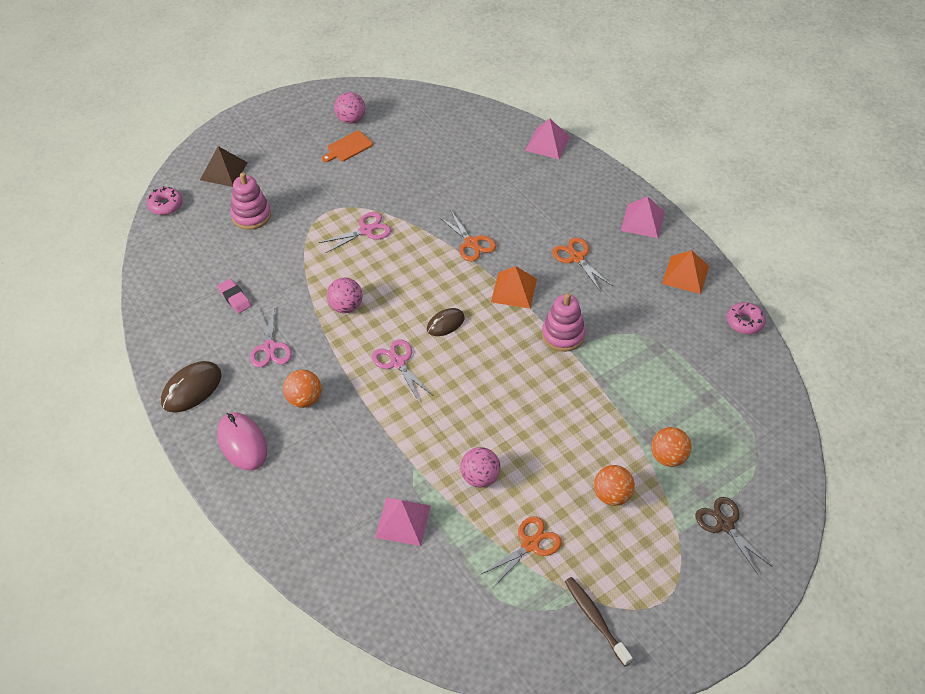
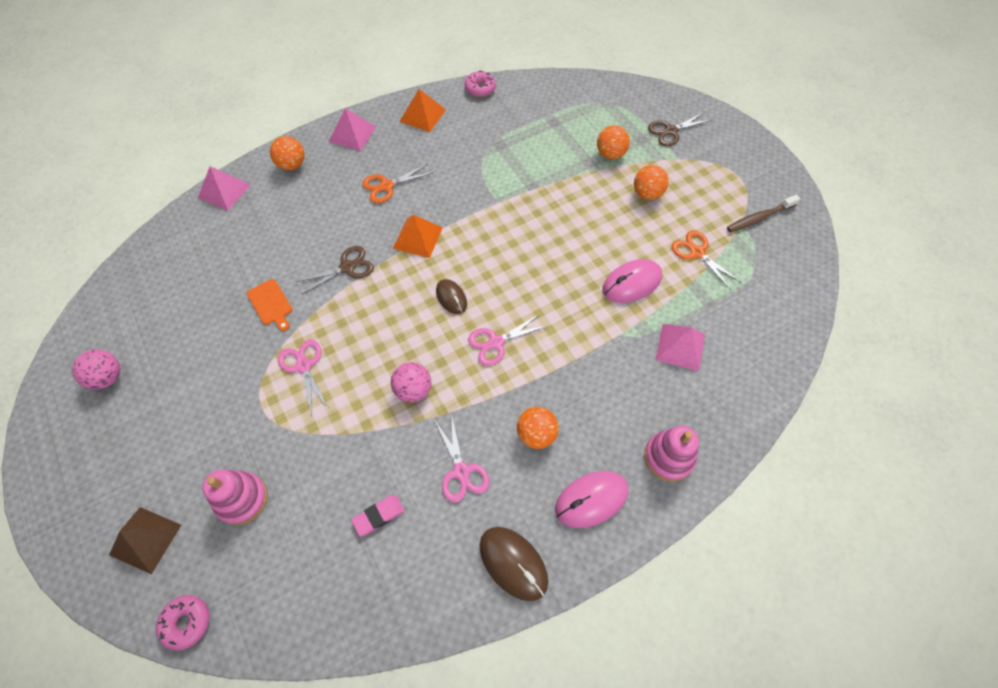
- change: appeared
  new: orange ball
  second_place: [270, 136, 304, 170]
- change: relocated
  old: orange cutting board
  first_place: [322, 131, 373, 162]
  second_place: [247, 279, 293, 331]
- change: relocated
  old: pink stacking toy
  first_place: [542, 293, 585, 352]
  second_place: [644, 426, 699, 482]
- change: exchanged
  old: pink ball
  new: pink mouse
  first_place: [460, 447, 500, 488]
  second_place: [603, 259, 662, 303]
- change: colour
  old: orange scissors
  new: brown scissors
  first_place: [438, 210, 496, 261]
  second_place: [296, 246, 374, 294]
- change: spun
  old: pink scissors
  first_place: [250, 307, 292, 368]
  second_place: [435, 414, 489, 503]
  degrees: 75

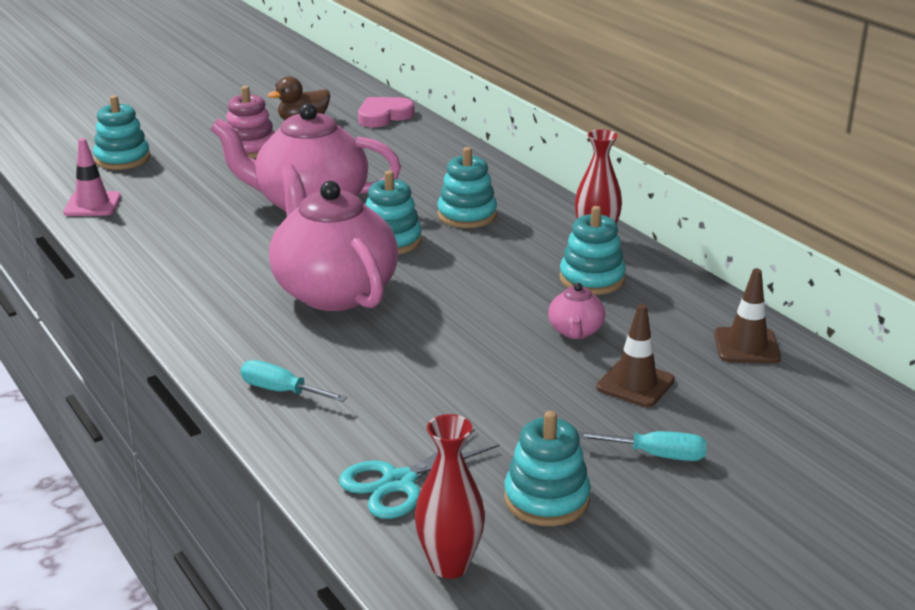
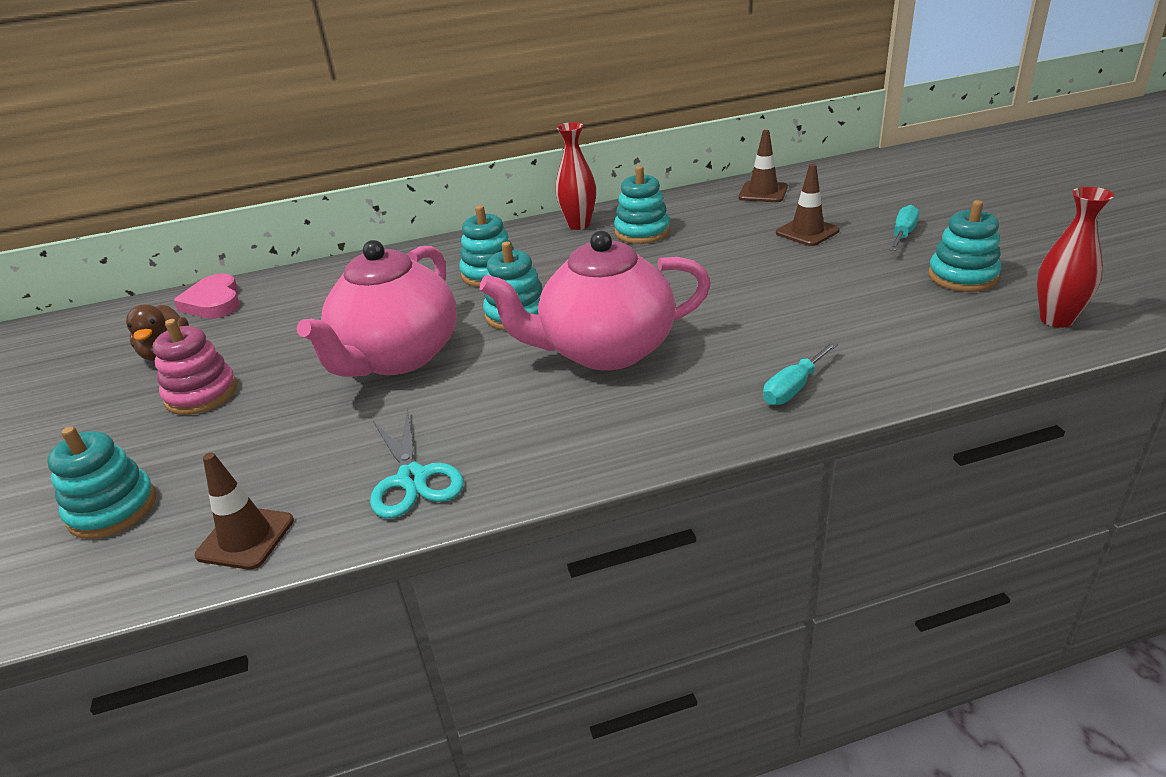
- change: missing
  old: pink teapot
  first_place: [548, 282, 605, 339]
- change: relocated
  old: turquoise scissors
  first_place: [339, 429, 499, 519]
  second_place: [370, 408, 464, 519]
- change: colour
  old: pink traffic cone
  new: brown traffic cone
  first_place: [64, 138, 121, 216]
  second_place: [195, 452, 294, 570]

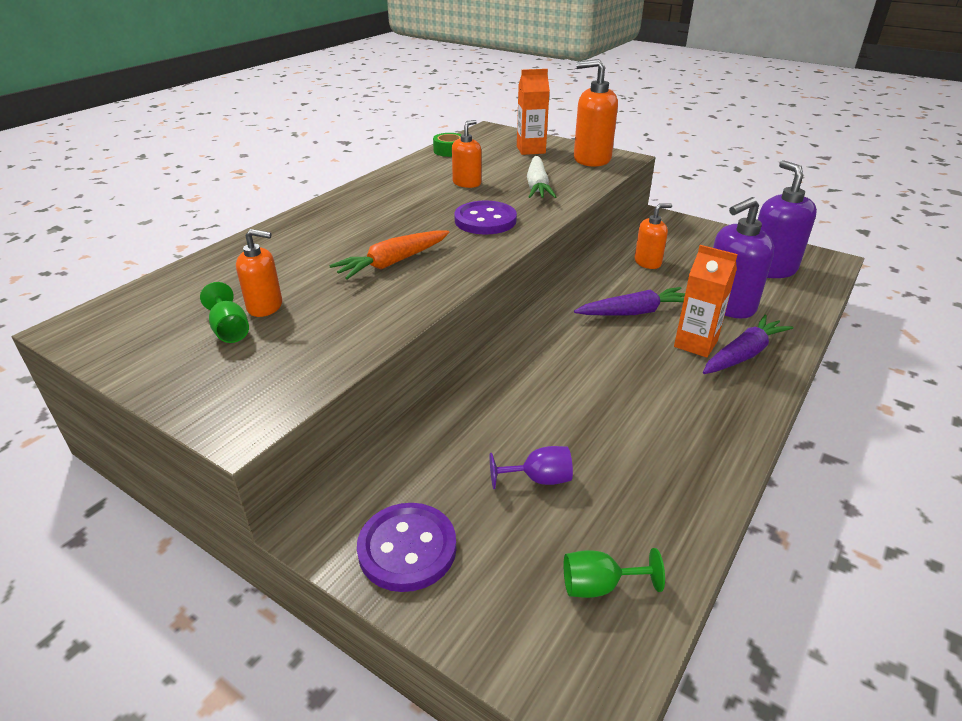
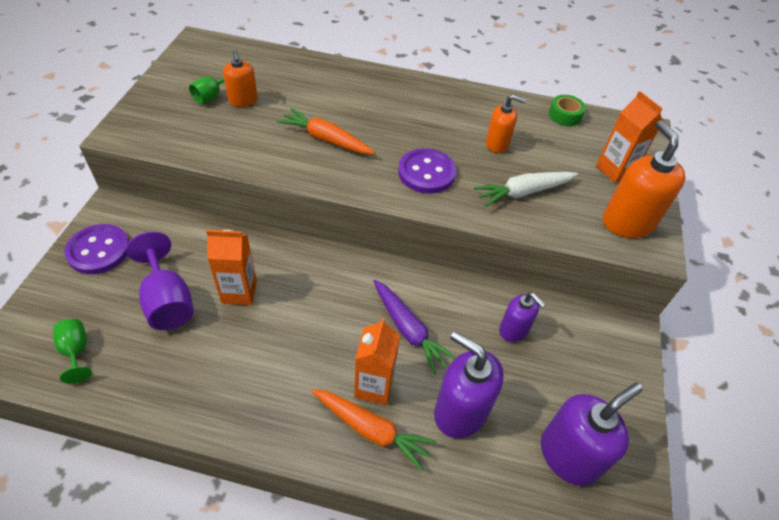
- change: appeared
  new: orange carton
  second_place: [206, 230, 257, 305]
- change: colour
  old: orange soap dispenser
  new: purple soap dispenser
  first_place: [635, 204, 672, 269]
  second_place: [499, 293, 545, 342]
- change: colour
  old: purple carrot
  new: orange carrot
  first_place: [703, 315, 793, 374]
  second_place: [311, 389, 437, 471]
- change: size
  old: purple goblet
  first_place: [490, 446, 573, 489]
  second_place: [126, 232, 194, 330]
  factor: 1.73

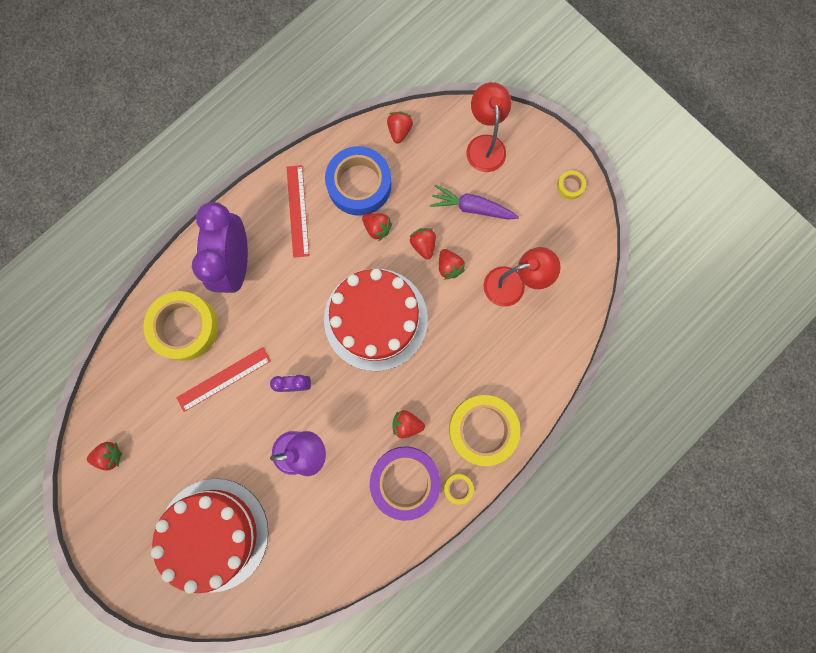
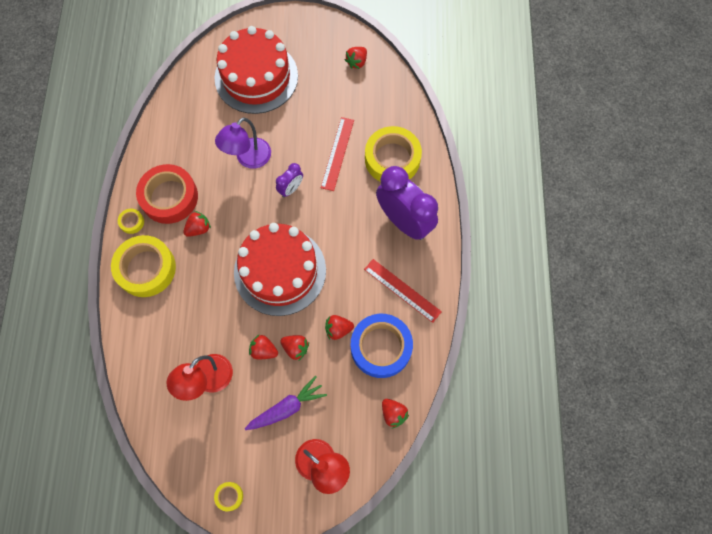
- change: colour
  old: purple tape
  new: red tape
  first_place: [370, 446, 441, 521]
  second_place: [136, 164, 198, 224]

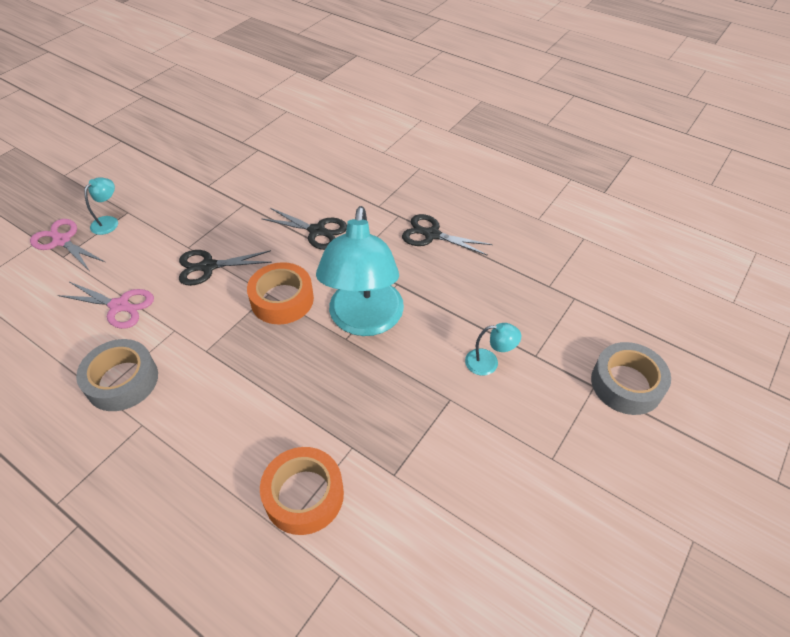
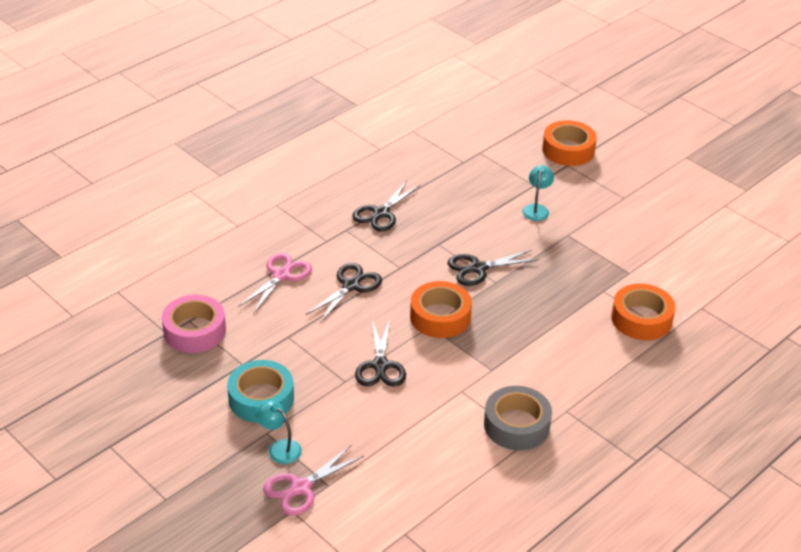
- change: appeared
  new: pink tape
  second_place: [162, 295, 226, 353]
- change: appeared
  new: turquoise tape
  second_place: [227, 360, 294, 423]
- change: relocated
  old: pink scissors
  first_place: [58, 282, 154, 329]
  second_place: [238, 253, 312, 314]
- change: exchanged
  old: turquoise lamp
  new: black scissors
  first_place: [316, 206, 404, 336]
  second_place: [448, 250, 539, 286]
- change: colour
  old: grey tape
  new: orange tape
  first_place: [591, 342, 671, 415]
  second_place: [542, 120, 597, 166]

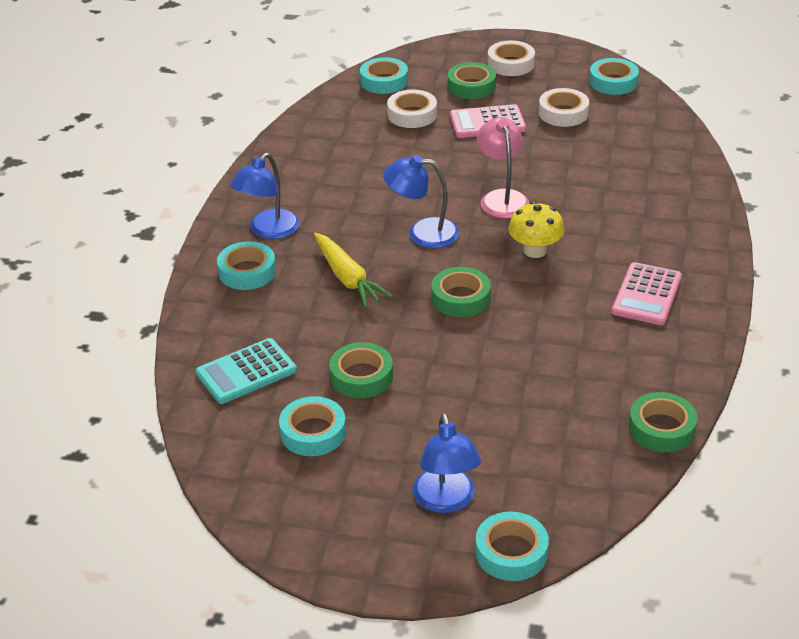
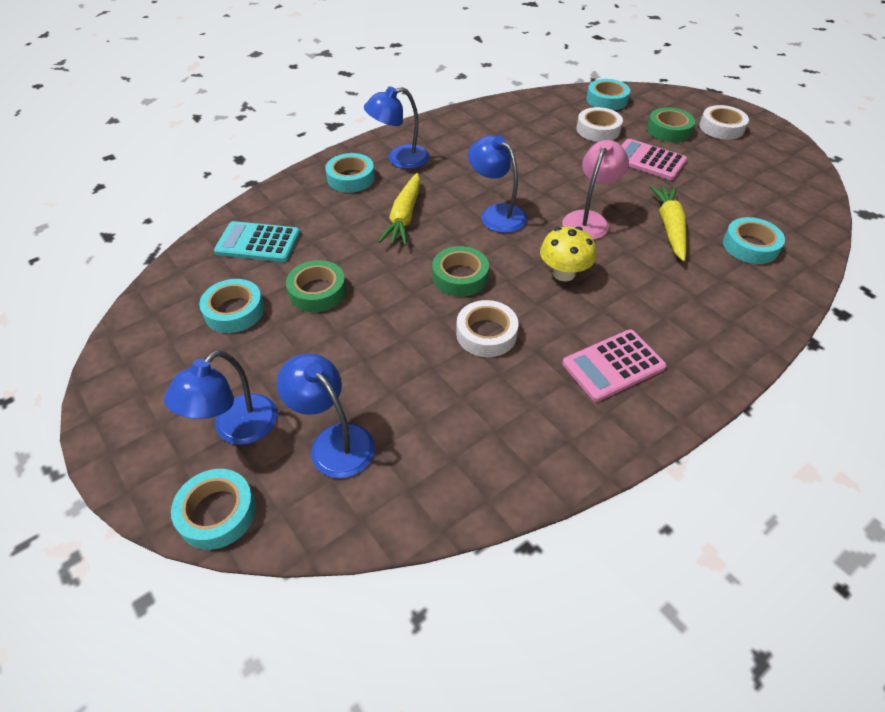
- change: missing
  old: green tape
  first_place: [629, 392, 698, 452]
- change: appeared
  new: blue lamp
  second_place: [277, 354, 375, 478]
- change: appeared
  new: yellow carrot
  second_place: [649, 185, 686, 262]
- change: relocated
  old: white tape
  first_place: [539, 88, 589, 127]
  second_place: [456, 300, 519, 357]
- change: relocated
  old: turquoise tape
  first_place: [589, 58, 639, 95]
  second_place: [723, 217, 785, 264]

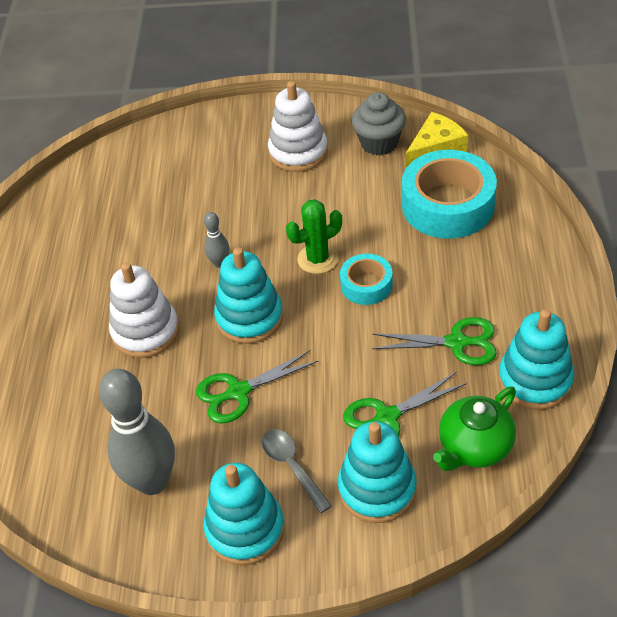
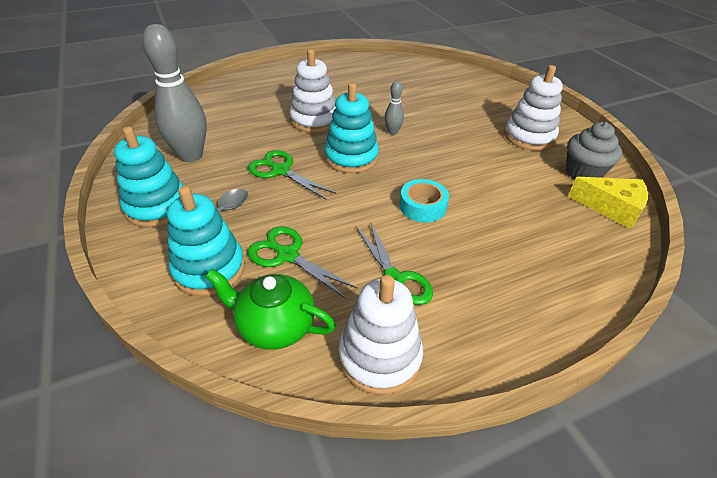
- change: missing
  old: green cactus
  first_place: [286, 199, 342, 274]
- change: missing
  old: turquoise tape
  first_place: [402, 150, 497, 239]
- change: colour
  old: turquoise stacking toy
  new: white stacking toy
  first_place: [499, 309, 574, 410]
  second_place: [339, 275, 423, 395]

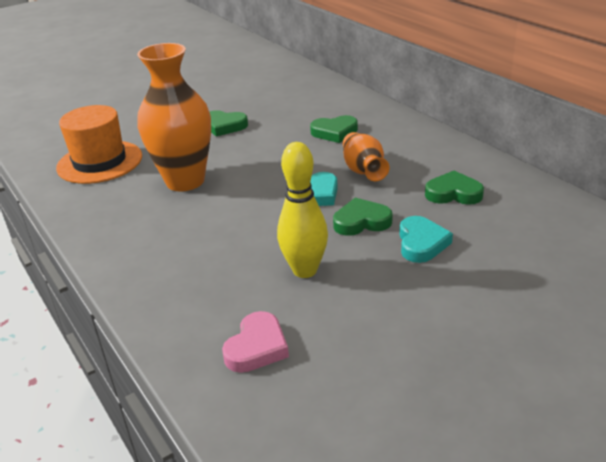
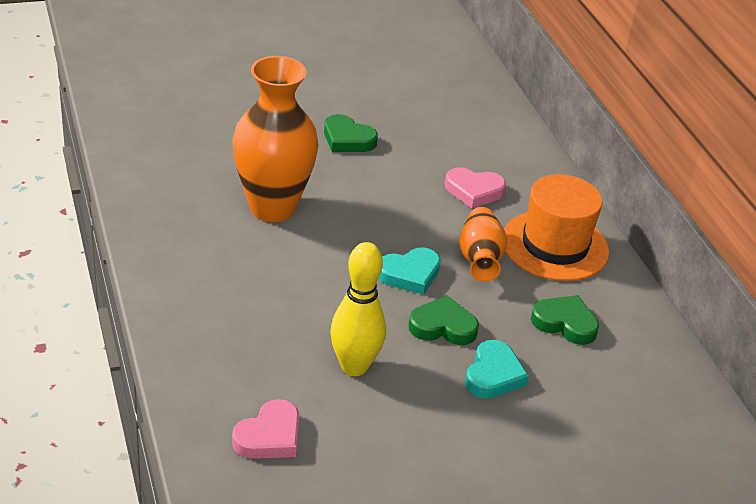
- change: relocated
  old: orange hat
  first_place: [56, 105, 142, 184]
  second_place: [504, 174, 609, 281]
- change: colour
  old: green heart
  new: pink heart
  first_place: [310, 115, 358, 143]
  second_place: [445, 167, 506, 209]

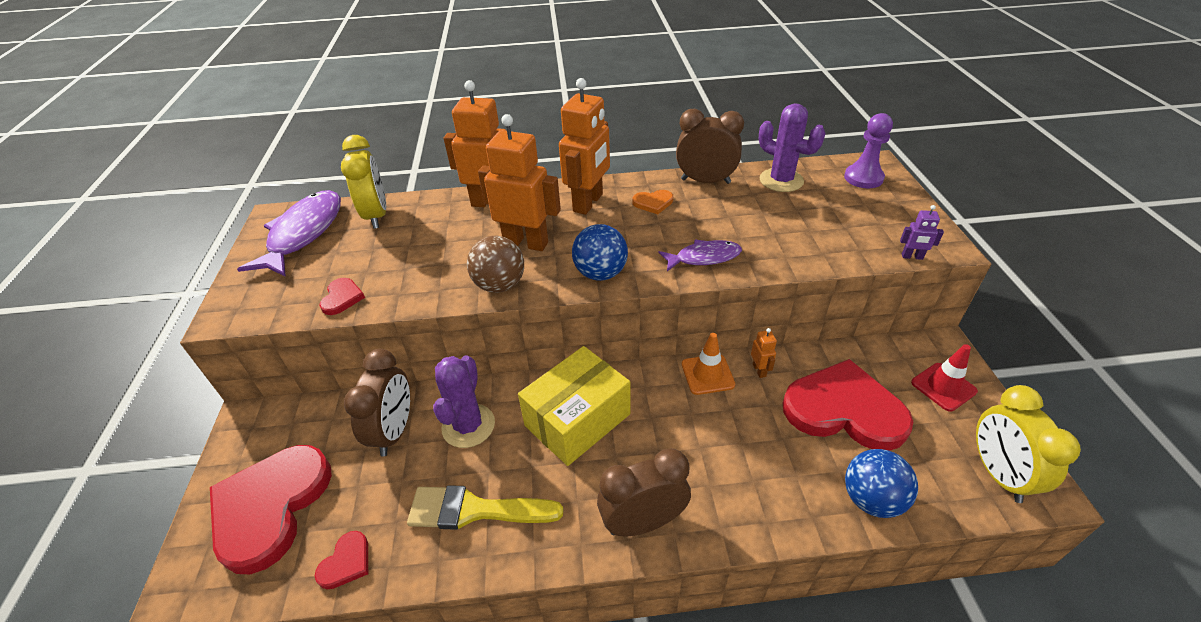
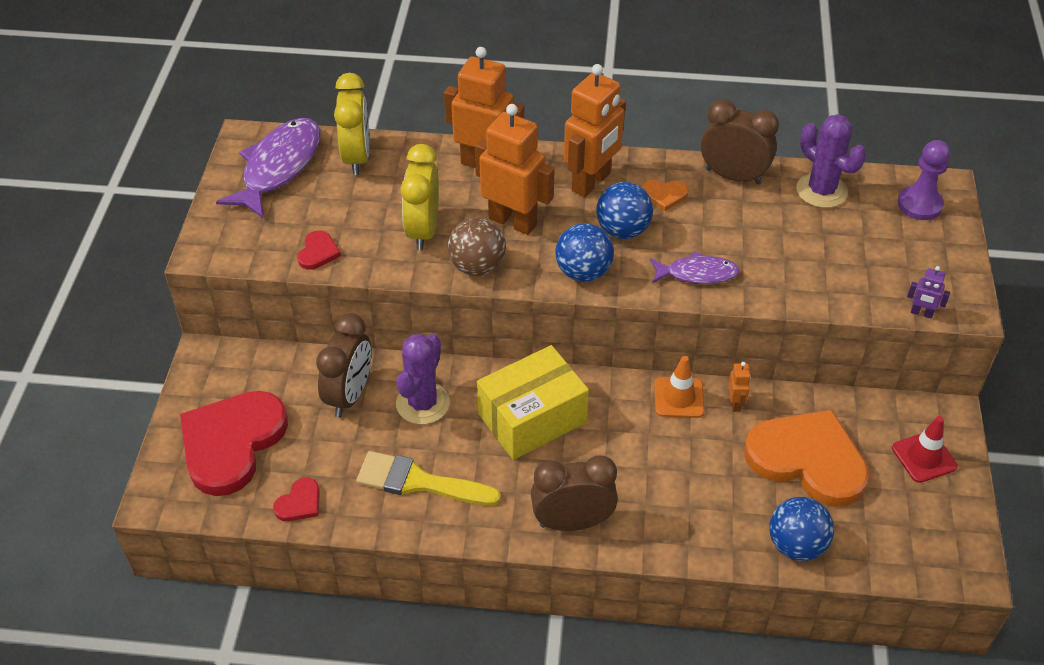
- change: appeared
  new: blue ball
  second_place: [596, 182, 653, 239]
- change: relocated
  old: yellow clock
  first_place: [976, 385, 1081, 503]
  second_place: [401, 144, 439, 250]
- change: colour
  old: red heart
  new: orange heart
  first_place: [783, 359, 913, 451]
  second_place: [744, 409, 869, 507]

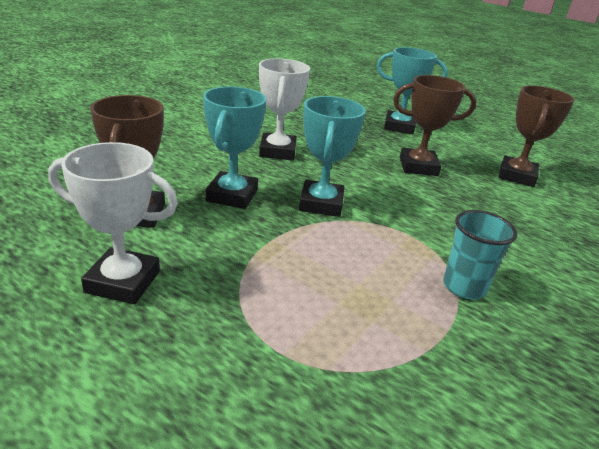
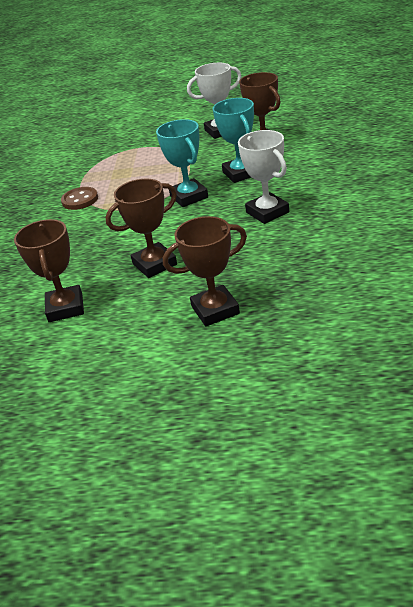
- change: exchanged
  old: turquoise cup
  new: brown button
  first_place: [443, 210, 517, 300]
  second_place: [61, 187, 98, 210]
- change: colour
  old: turquoise trophy
  new: brown trophy
  first_place: [377, 47, 447, 134]
  second_place: [163, 216, 247, 327]

